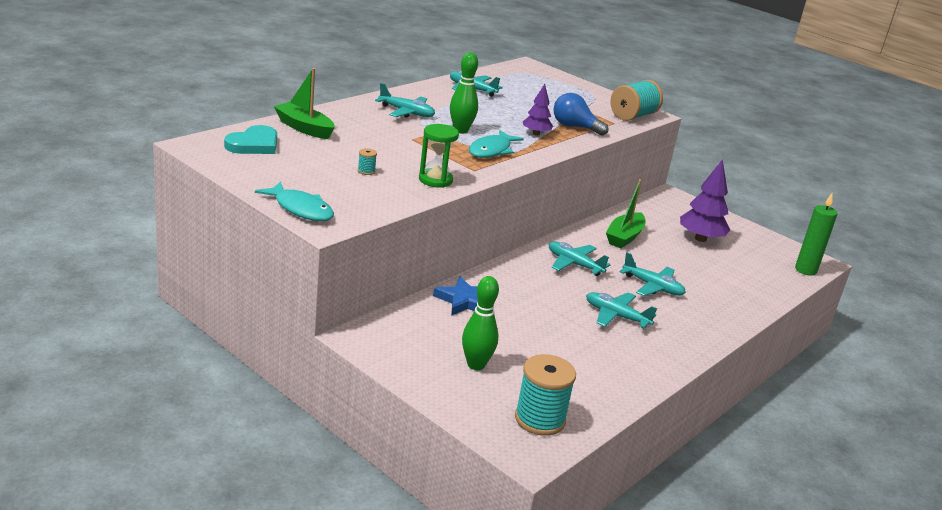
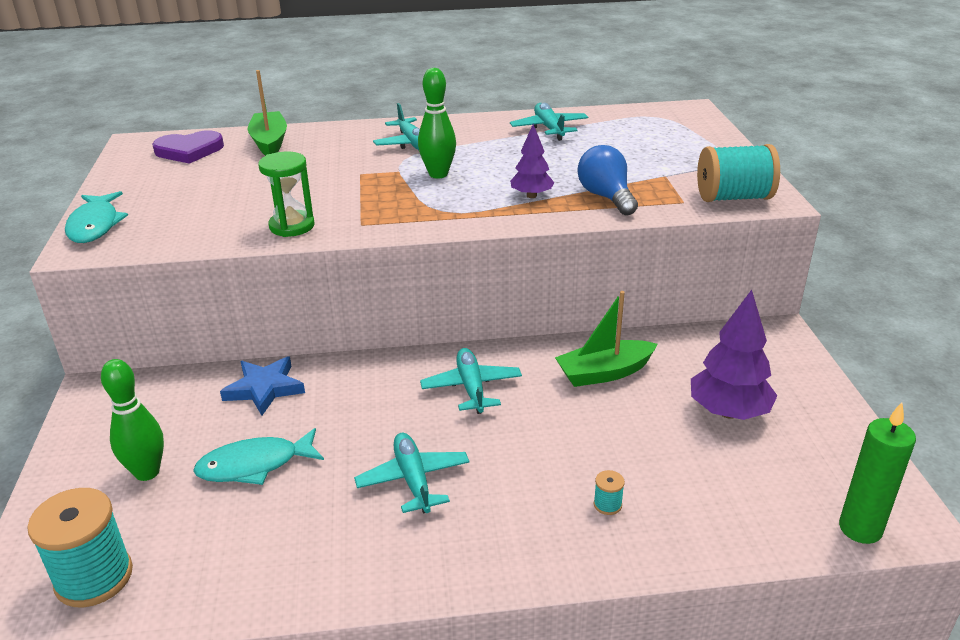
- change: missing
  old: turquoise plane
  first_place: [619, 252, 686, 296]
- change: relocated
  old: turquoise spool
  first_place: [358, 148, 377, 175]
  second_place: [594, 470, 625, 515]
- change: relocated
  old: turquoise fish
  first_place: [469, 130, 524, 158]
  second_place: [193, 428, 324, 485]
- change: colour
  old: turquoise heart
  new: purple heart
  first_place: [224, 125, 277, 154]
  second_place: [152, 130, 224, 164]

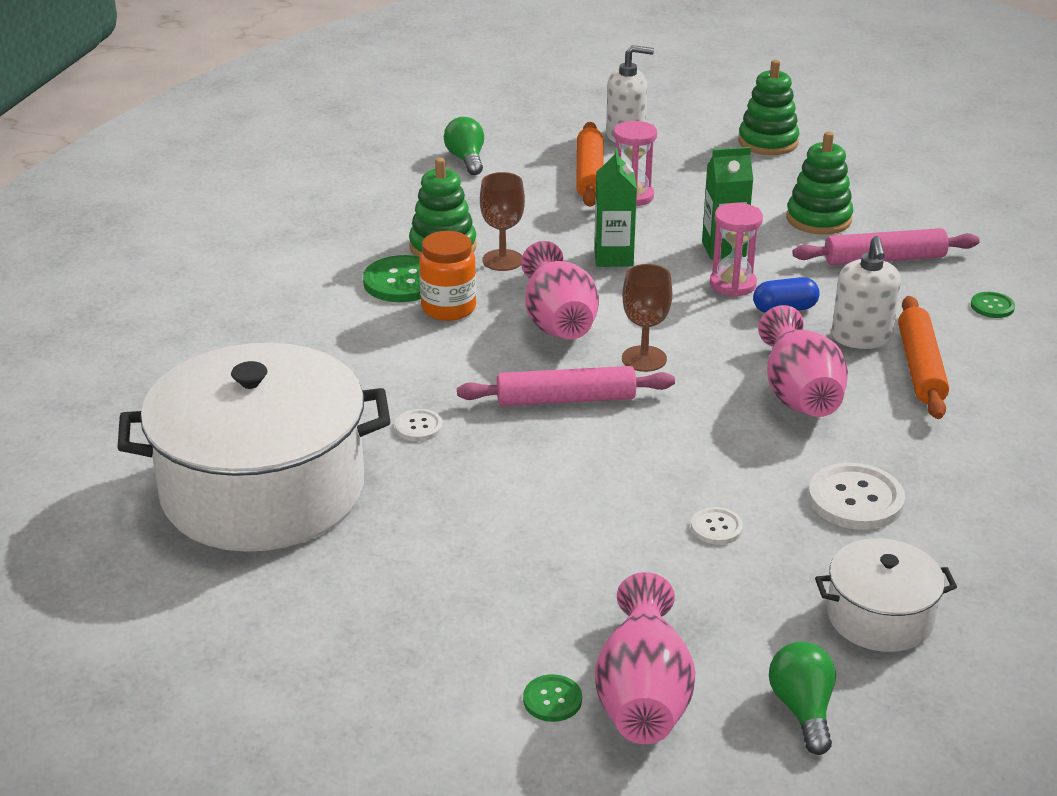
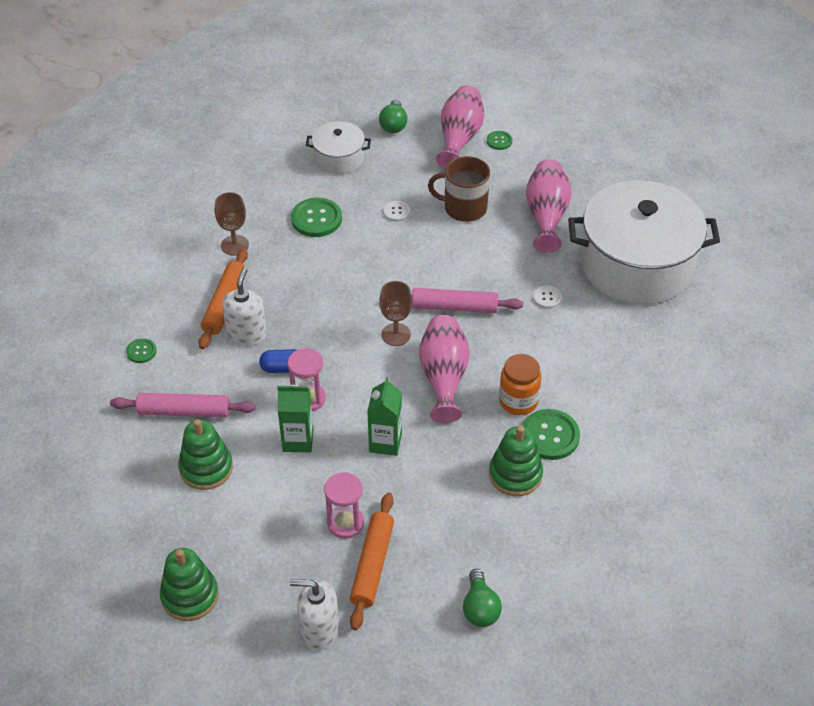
- change: appeared
  new: brown mug
  second_place: [428, 156, 490, 222]
- change: relocated
  old: brown goblet
  first_place: [480, 172, 525, 271]
  second_place: [215, 192, 249, 256]
- change: relocated
  old: pink vase
  first_place: [758, 305, 848, 417]
  second_place: [526, 159, 572, 252]
- change: colour
  old: white button
  new: green button
  first_place: [808, 463, 905, 530]
  second_place: [291, 198, 342, 237]

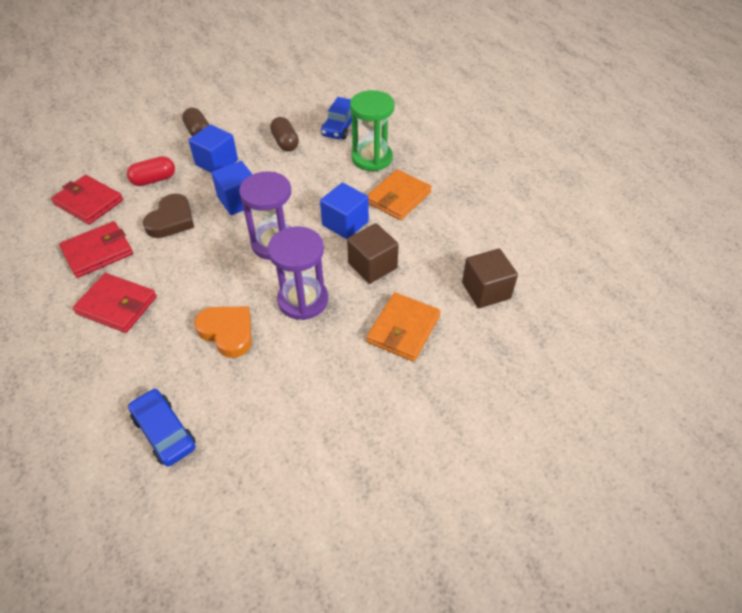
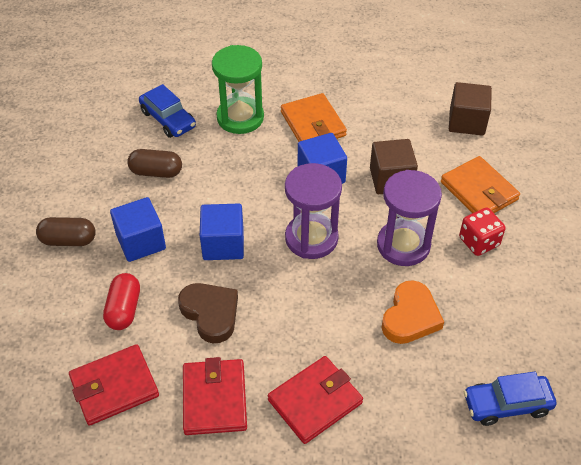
- change: appeared
  new: red dice
  second_place: [459, 208, 505, 256]
- change: spun
  old: orange heart
  first_place: [194, 307, 252, 358]
  second_place: [382, 280, 444, 344]
  degrees: 135

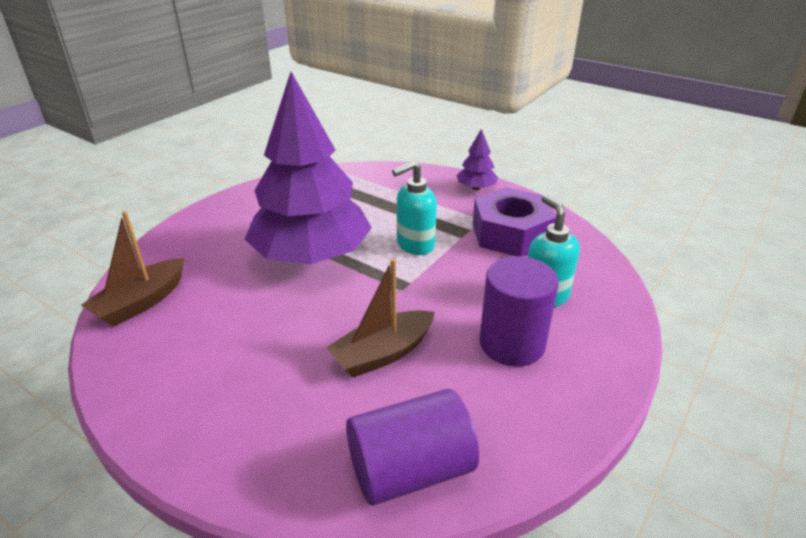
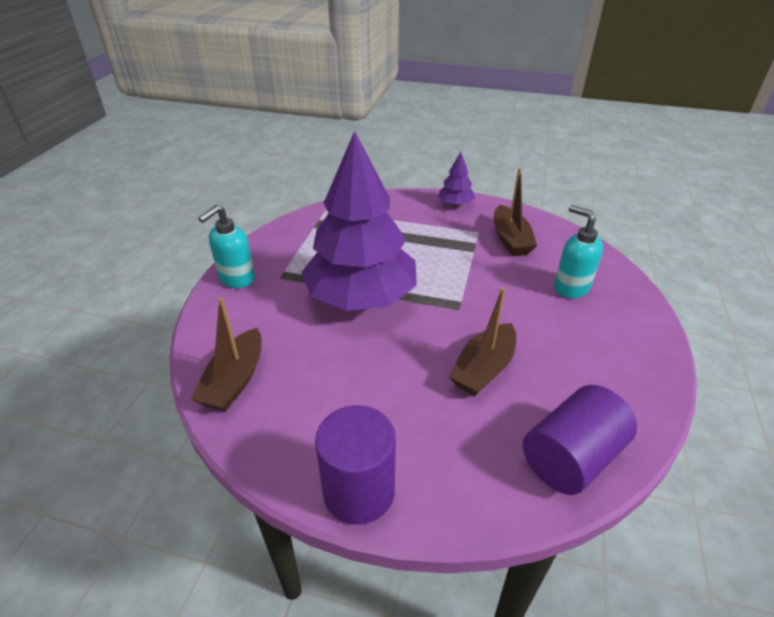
- change: relocated
  old: turquoise soap dispenser
  first_place: [392, 161, 437, 255]
  second_place: [198, 205, 255, 288]
- change: relocated
  old: purple cylinder
  first_place: [479, 256, 559, 367]
  second_place: [315, 405, 396, 525]
- change: exchanged
  old: purple nut
  new: brown boat
  first_place: [473, 187, 556, 257]
  second_place: [494, 168, 537, 256]

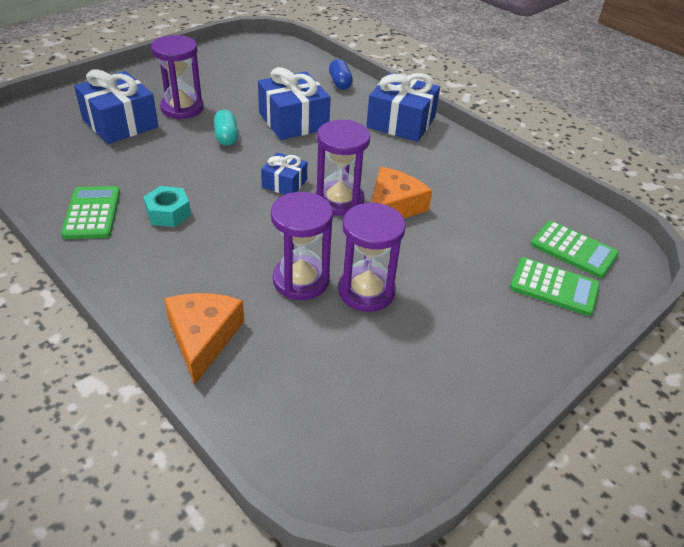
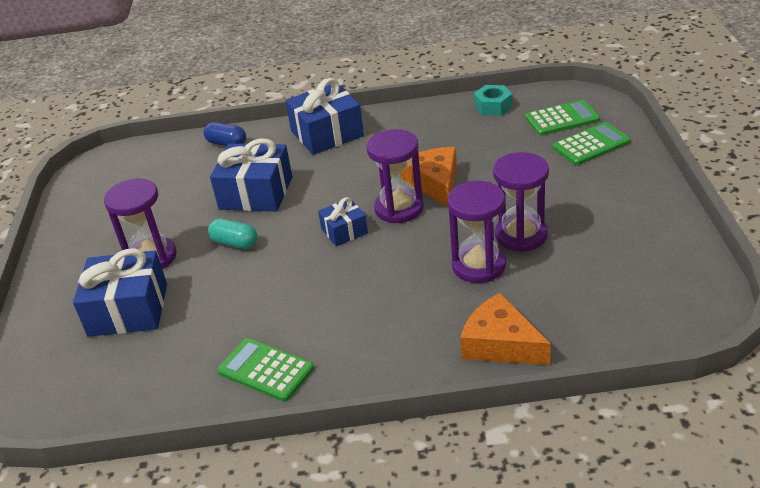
- change: relocated
  old: turquoise nut
  first_place: [144, 186, 191, 227]
  second_place: [474, 85, 512, 116]

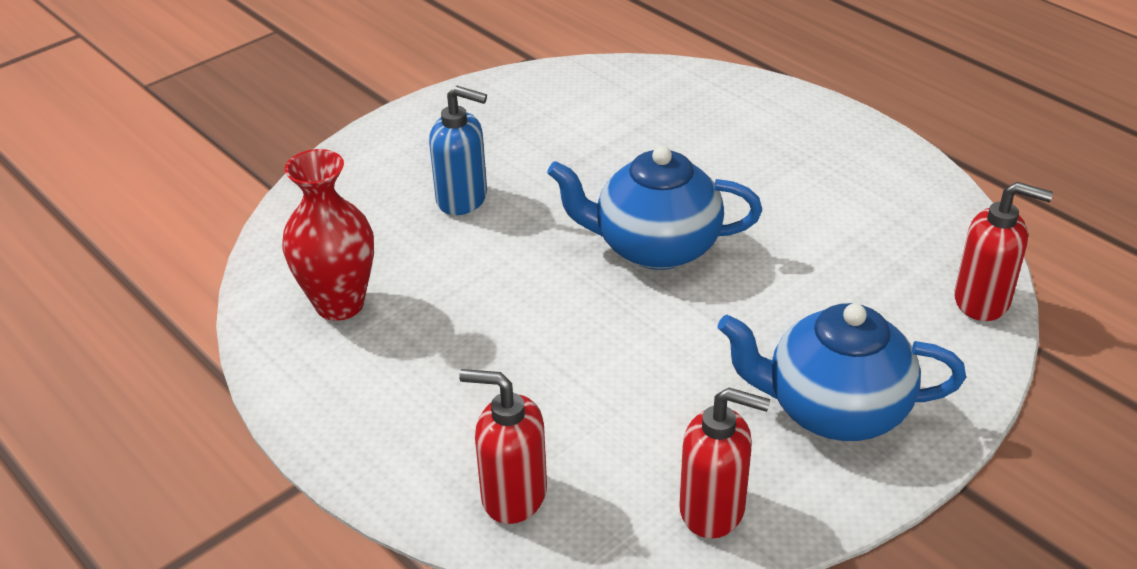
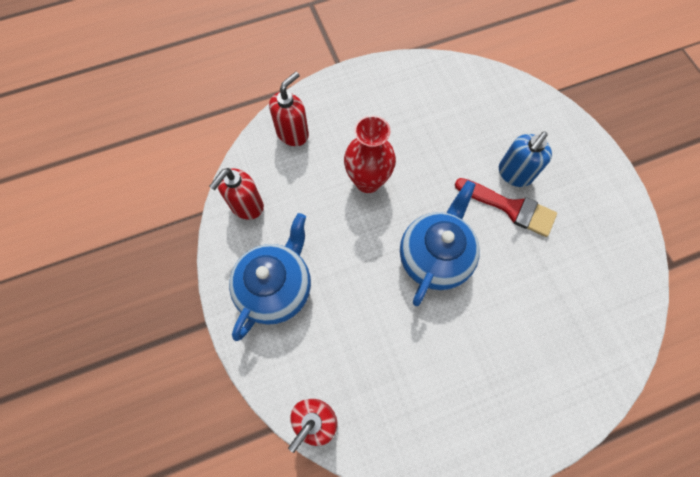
- change: appeared
  new: red brush
  second_place: [455, 178, 557, 237]
- change: relocated
  old: red vase
  first_place: [282, 149, 374, 321]
  second_place: [344, 115, 396, 193]

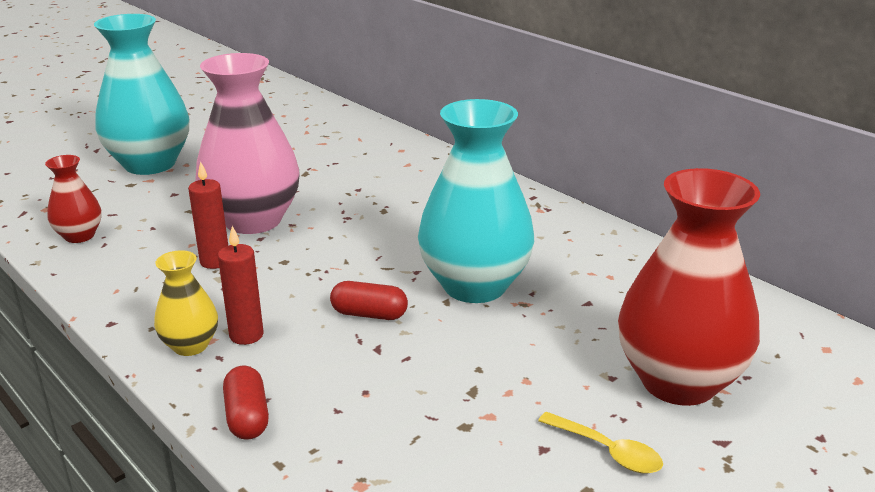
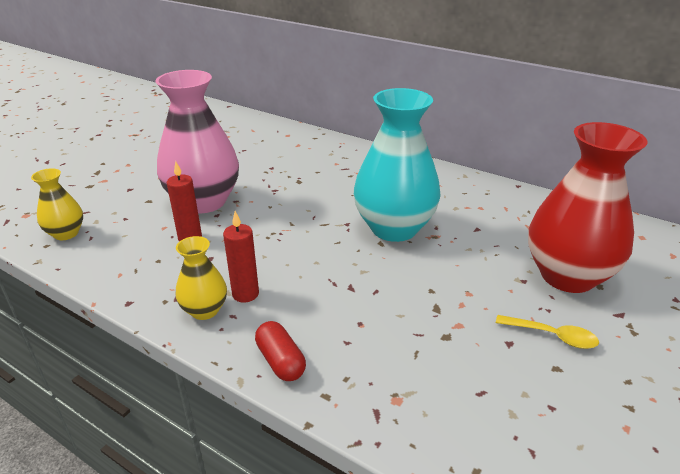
- change: missing
  old: turquoise vase
  first_place: [94, 14, 189, 175]
- change: missing
  old: red capsule
  first_place: [330, 281, 408, 320]
- change: colour
  old: red vase
  new: yellow vase
  first_place: [45, 155, 102, 243]
  second_place: [31, 168, 83, 240]

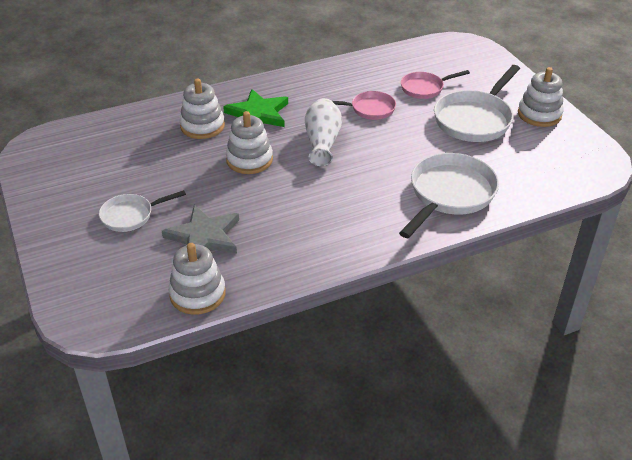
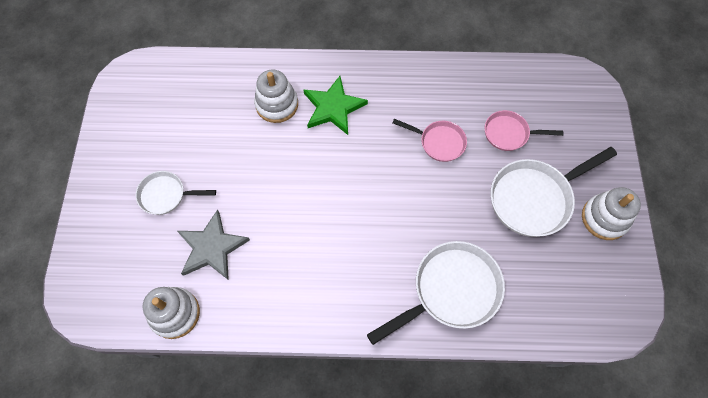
- change: missing
  old: white stacking toy
  first_place: [226, 111, 273, 174]
- change: missing
  old: white vase
  first_place: [305, 98, 342, 166]

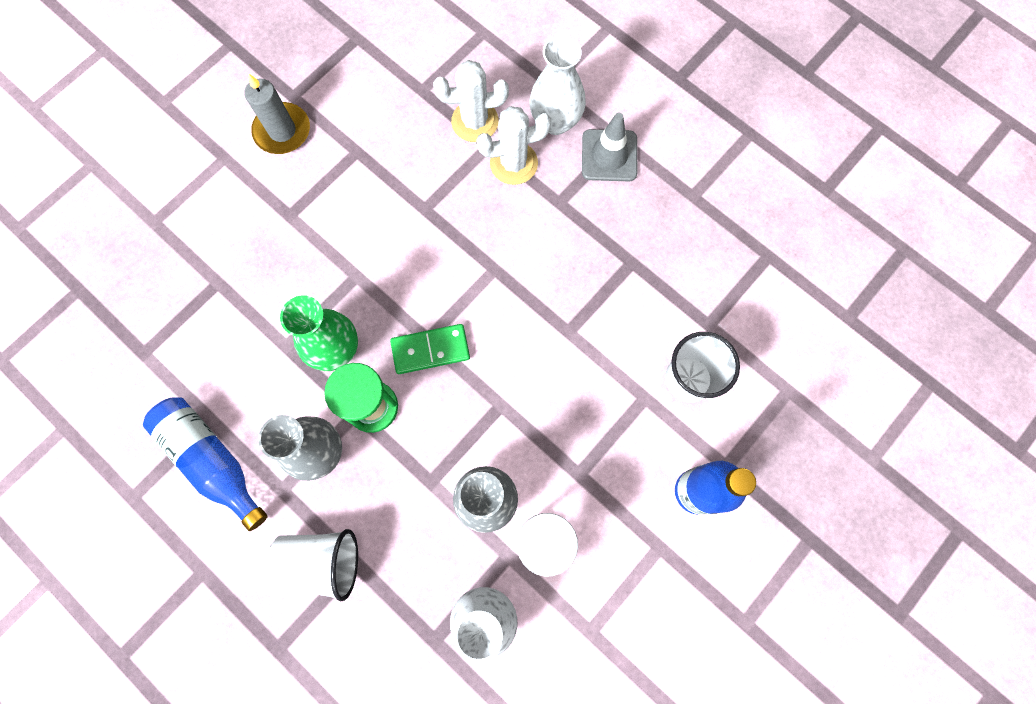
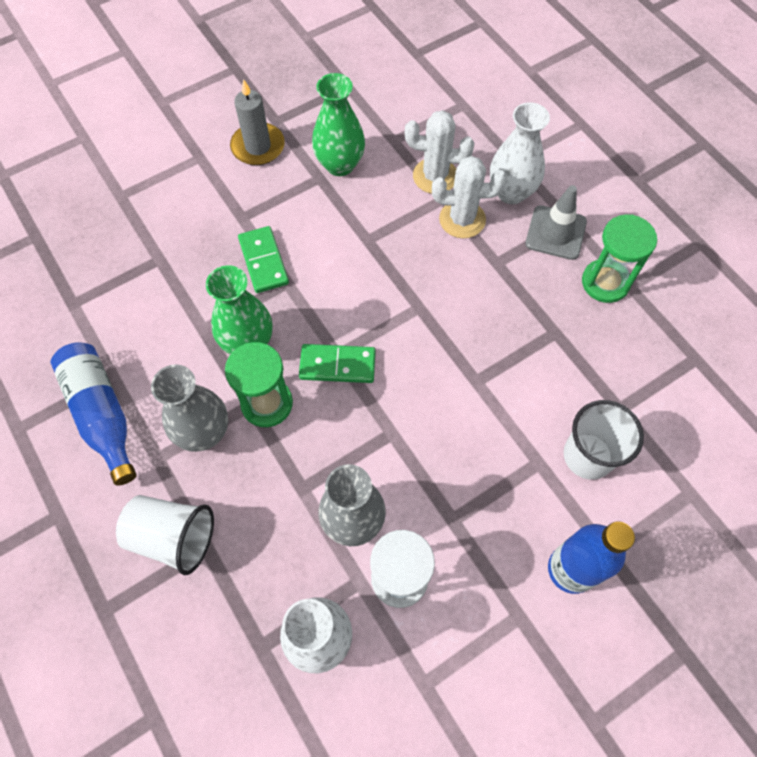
- change: appeared
  new: green domino
  second_place: [238, 226, 289, 293]
- change: appeared
  new: green vase
  second_place: [312, 73, 365, 176]
- change: appeared
  new: green hourglass
  second_place: [582, 214, 657, 303]

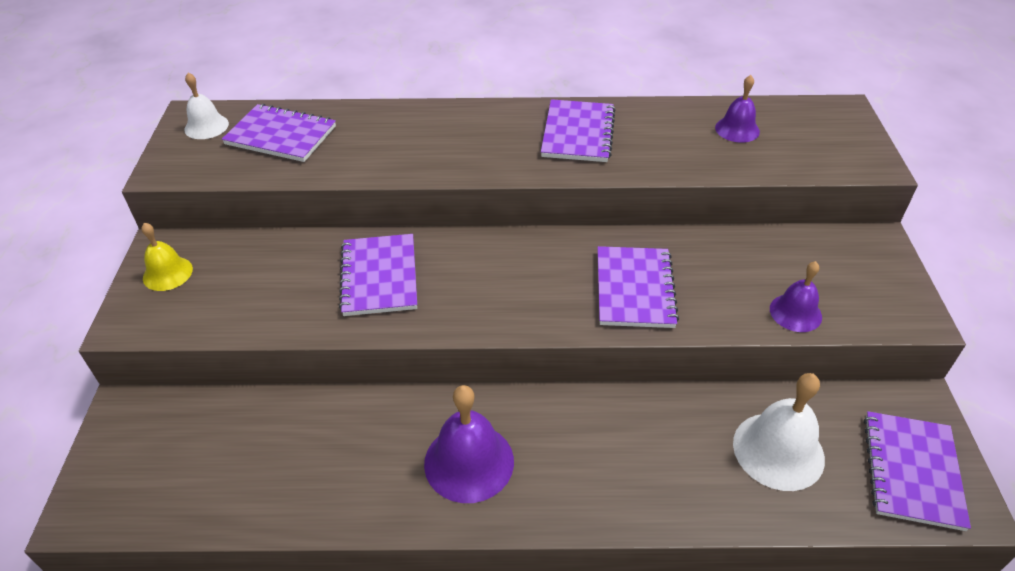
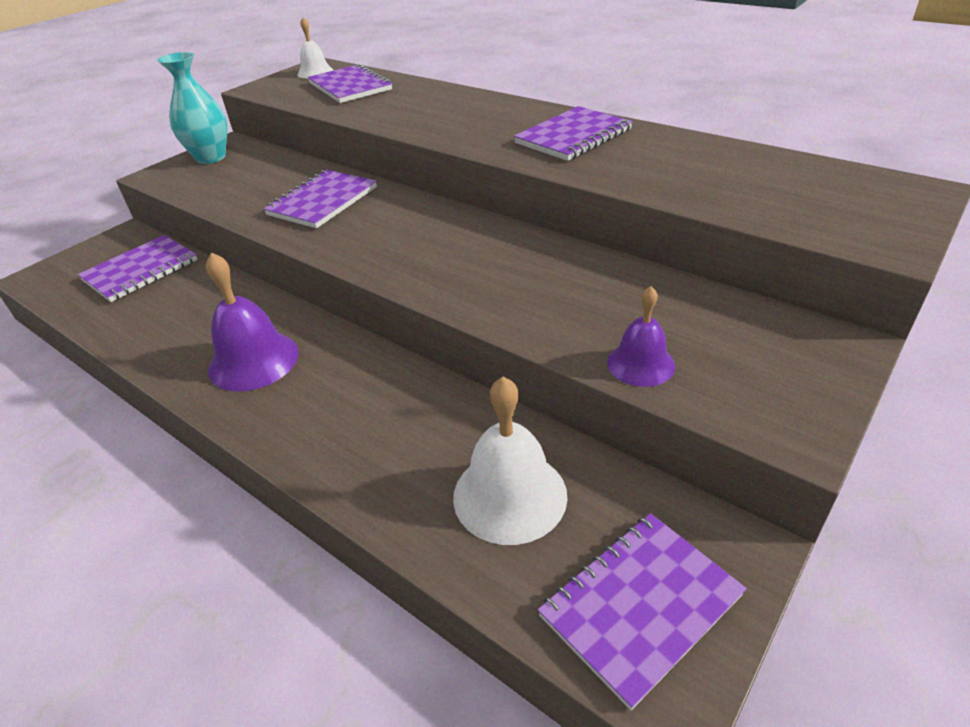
- change: missing
  old: purple bell
  first_place: [715, 75, 760, 143]
- change: relocated
  old: purple notebook
  first_place: [597, 246, 679, 328]
  second_place: [78, 235, 198, 302]
- change: exchanged
  old: yellow bell
  new: turquoise vase
  first_place: [141, 223, 193, 291]
  second_place: [157, 52, 227, 164]

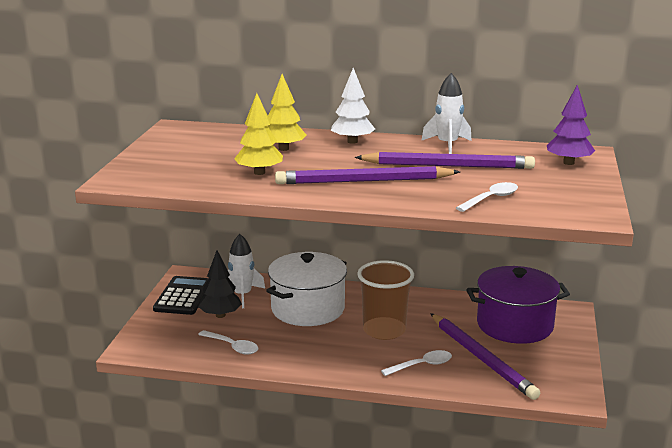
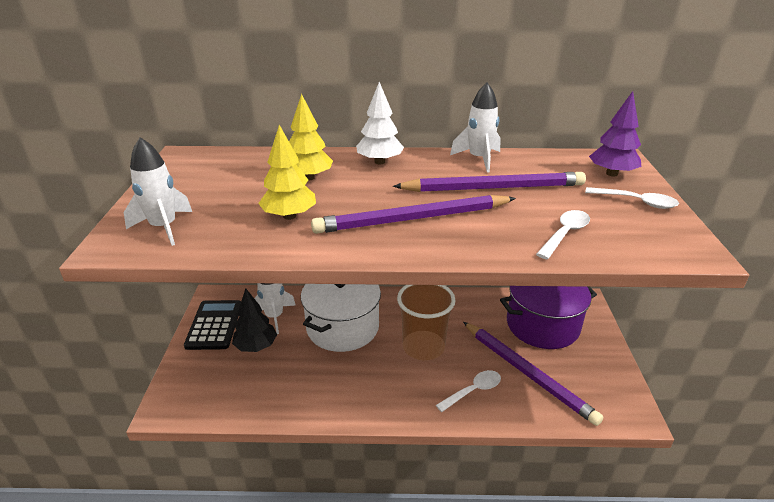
- change: appeared
  new: white rocket
  second_place: [124, 137, 192, 246]
- change: relocated
  old: white spoon
  first_place: [198, 330, 258, 355]
  second_place: [585, 187, 679, 209]

